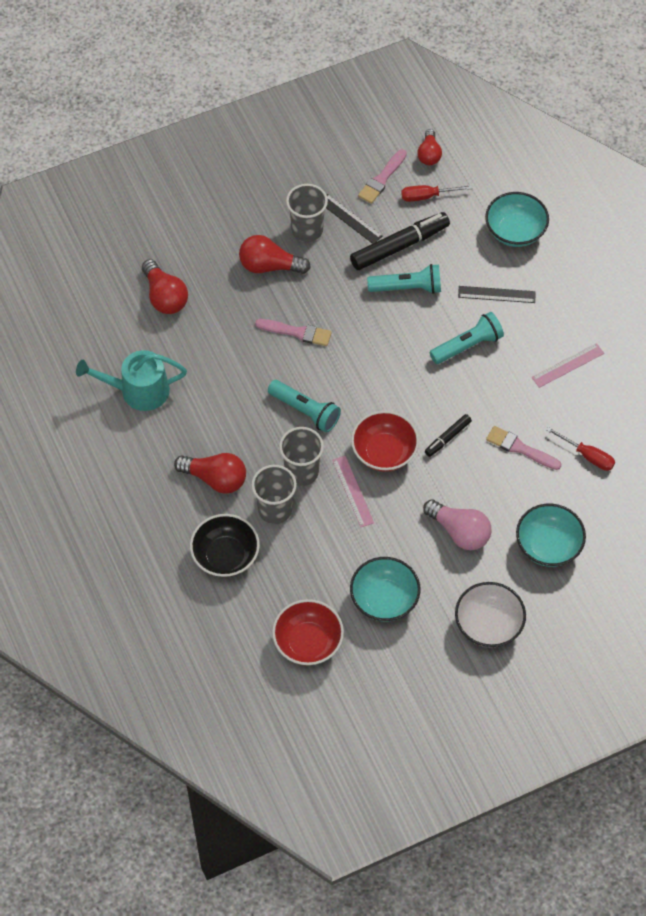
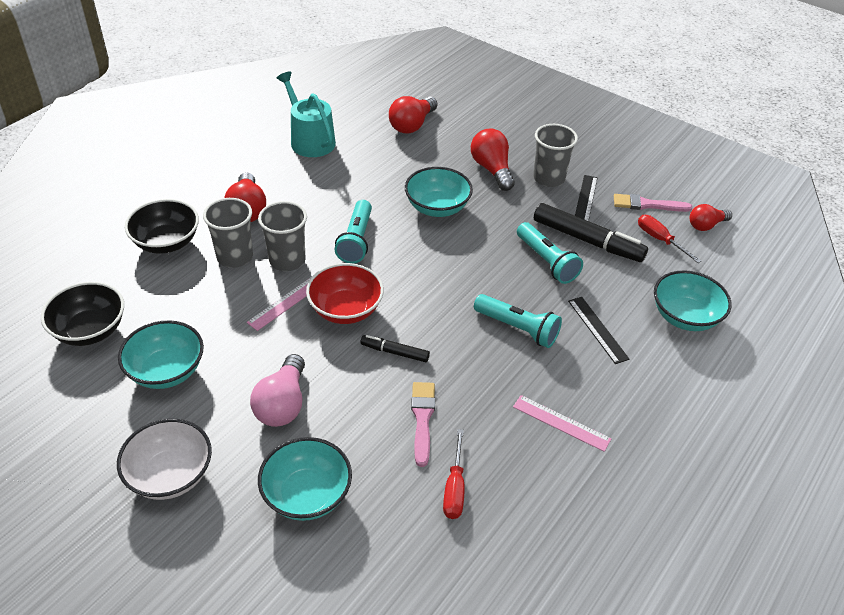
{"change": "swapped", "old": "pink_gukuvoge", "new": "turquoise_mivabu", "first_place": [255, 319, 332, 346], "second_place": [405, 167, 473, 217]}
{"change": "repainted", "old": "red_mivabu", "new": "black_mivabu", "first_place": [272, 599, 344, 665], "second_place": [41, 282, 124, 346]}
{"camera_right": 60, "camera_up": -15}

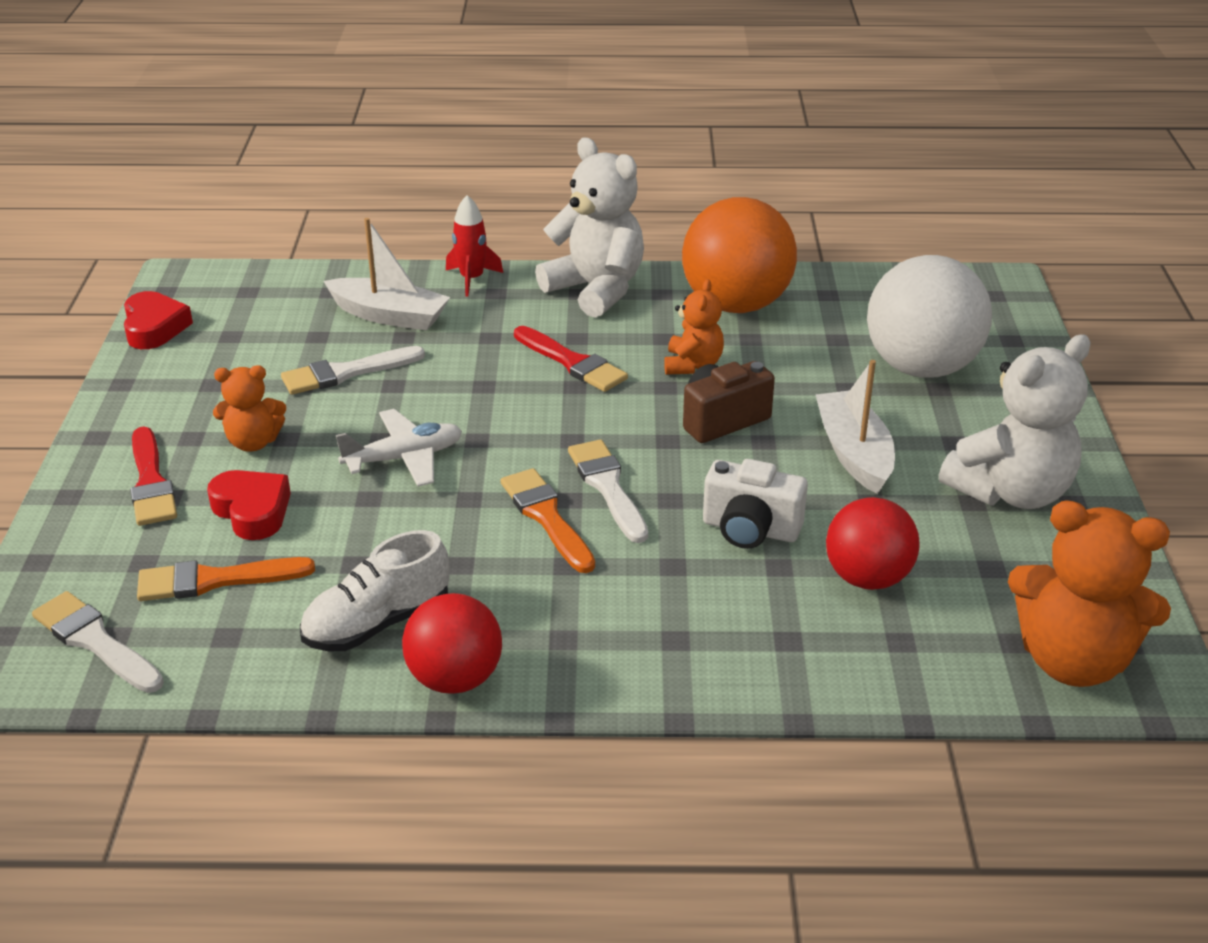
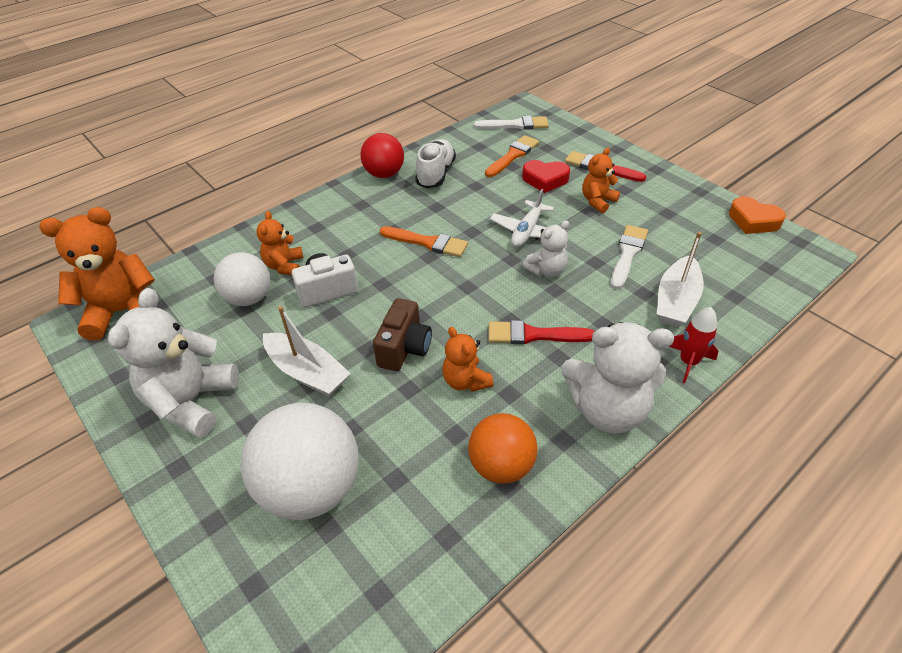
{"change": "scaled", "old": "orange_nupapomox", "first_place": [682, 197, 797, 313], "second_place": [468, 413, 537, 484], "factor": 0.63}
{"change": "rotated", "old": "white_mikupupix", "first_place": [323, 218, 450, 331], "second_place": [657, 232, 704, 327], "degrees": -45}
{"change": "repainted", "old": "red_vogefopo", "new": "orange_vogefopo", "first_place": [124, 291, 193, 349], "second_place": [729, 197, 786, 234]}
{"change": "gone", "old": "white_gukuvoge", "first_place": [568, 440, 648, 543]}
{"change": "repainted", "old": "red_nupapomox", "new": "white_nupapomox", "first_place": [826, 497, 920, 590], "second_place": [214, 252, 270, 306]}
{"change": "new", "new": "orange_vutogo", "second_place": [256, 211, 303, 276]}
{"change": "new", "new": "white_vutogo", "second_place": [522, 220, 569, 277]}
{"camera_right": 140, "camera_up": 10}

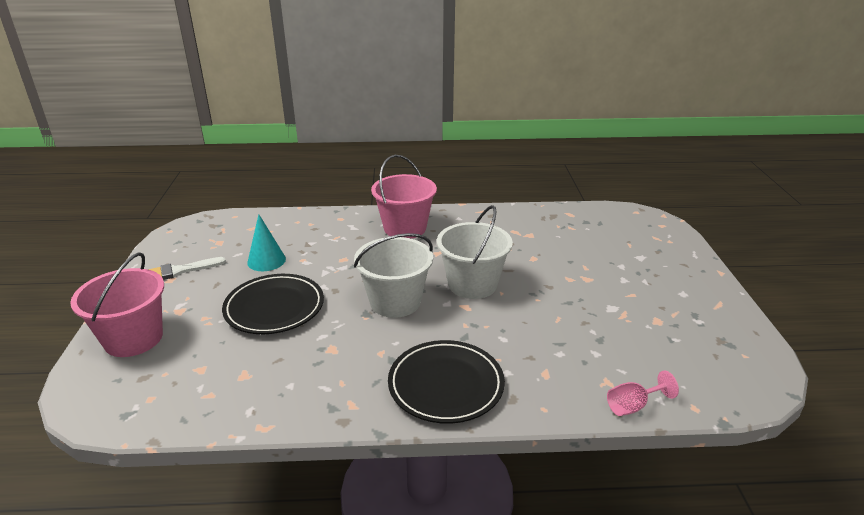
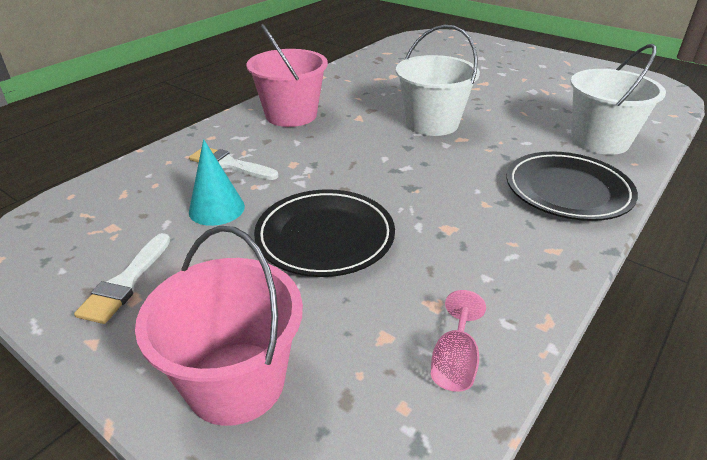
{"change": "shifted", "old": "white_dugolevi", "first_place": [354, 233, 433, 318], "second_place": [570, 44, 666, 155]}
{"change": "shifted", "old": "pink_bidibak", "first_place": [607, 370, 679, 416], "second_place": [431, 290, 486, 392]}
{"change": "new", "new": "white_gukuvoge", "second_place": [189, 148, 279, 180]}
{"camera_right": -50, "camera_up": 5}

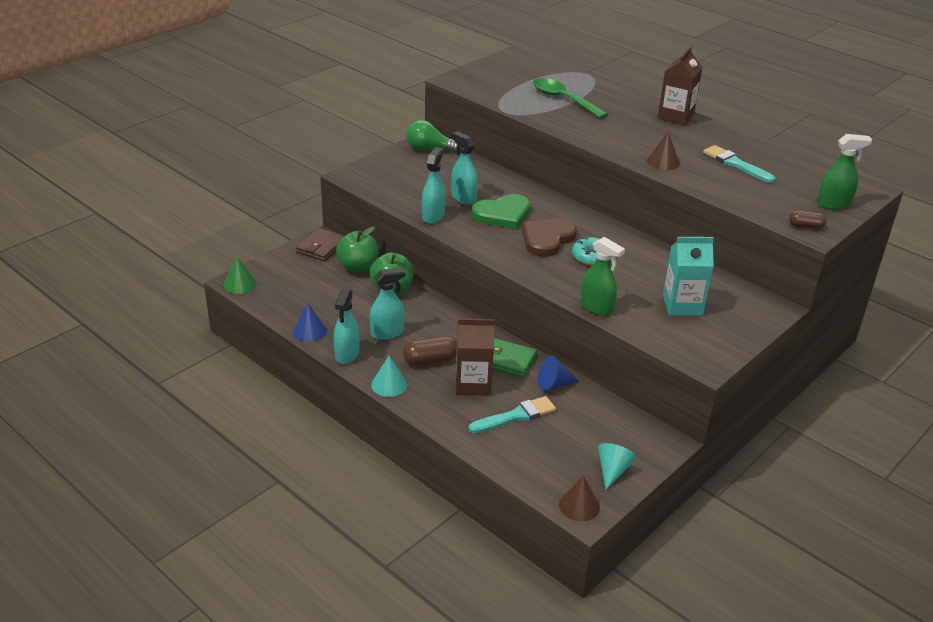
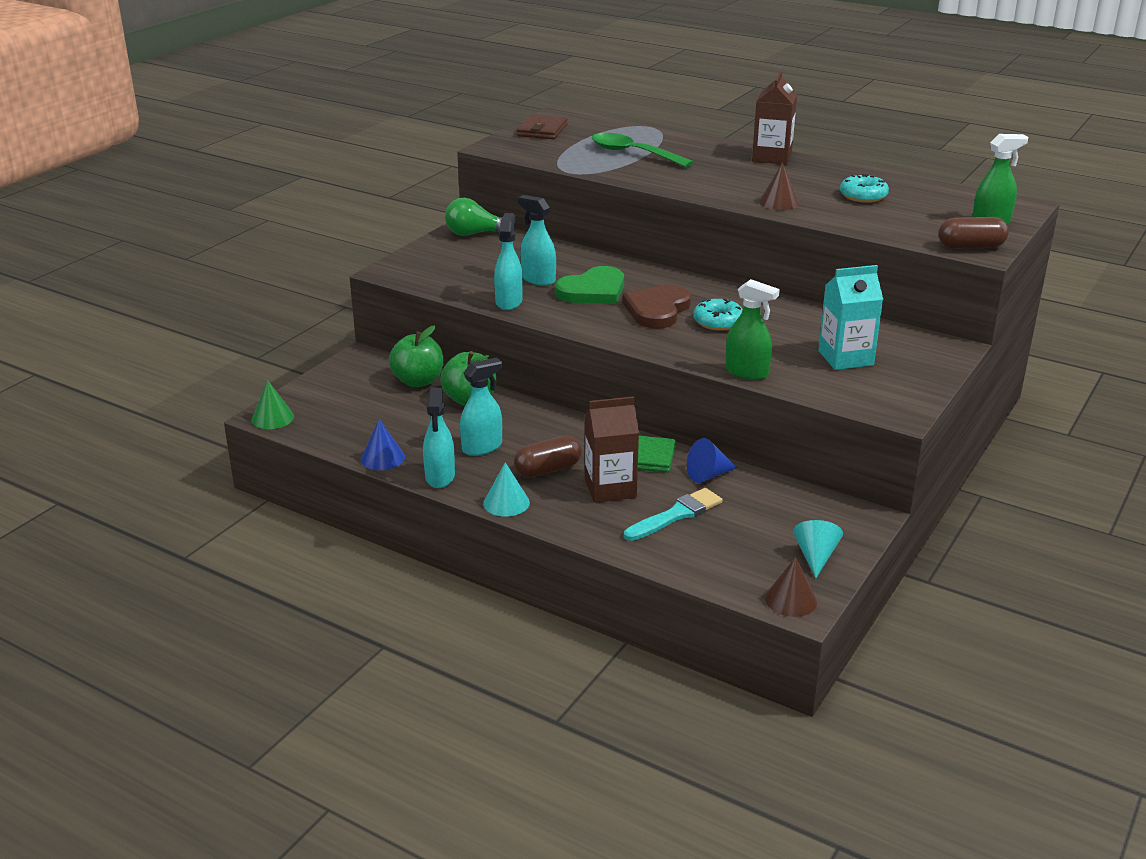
{"change": "swapped", "old": "turquoise_gukuvoge", "new": "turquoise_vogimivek", "first_place": [703, 145, 776, 183], "second_place": [840, 174, 889, 203]}
{"change": "scaled", "old": "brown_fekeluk", "first_place": [789, 211, 827, 229], "second_place": [938, 217, 1009, 249], "factor": 1.61}
{"change": "shifted", "old": "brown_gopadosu", "first_place": [296, 228, 344, 261], "second_place": [517, 114, 567, 139]}
{"camera_right": -10, "camera_up": -5}

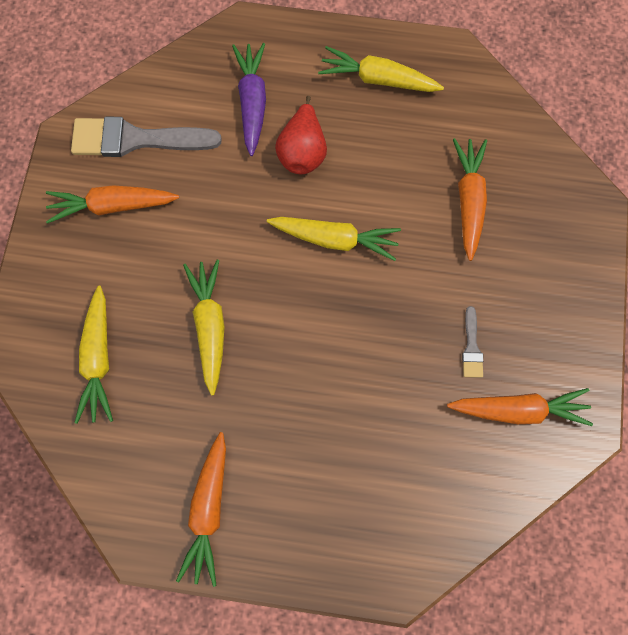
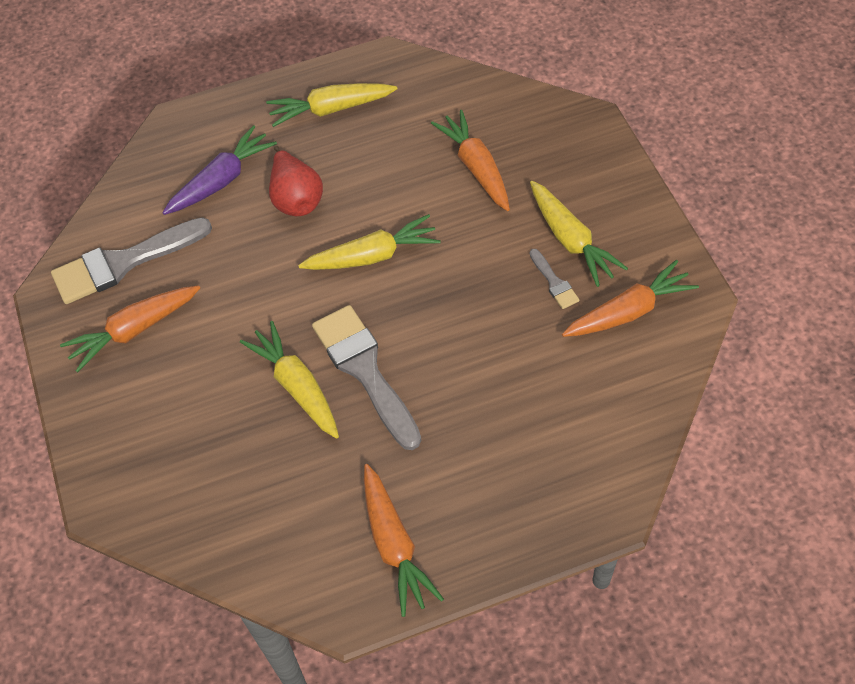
{"change": "rotated", "old": "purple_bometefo", "first_place": [232, 43, 266, 156], "second_place": [162, 125, 277, 215], "degrees": 75}
{"change": "shifted", "old": "yellow_bometefo", "first_place": [75, 286, 113, 424], "second_place": [530, 181, 628, 287]}
{"change": "new", "new": "grey_gukuvoge", "second_place": [312, 305, 421, 450]}
{"camera_right": -25, "camera_up": -15}

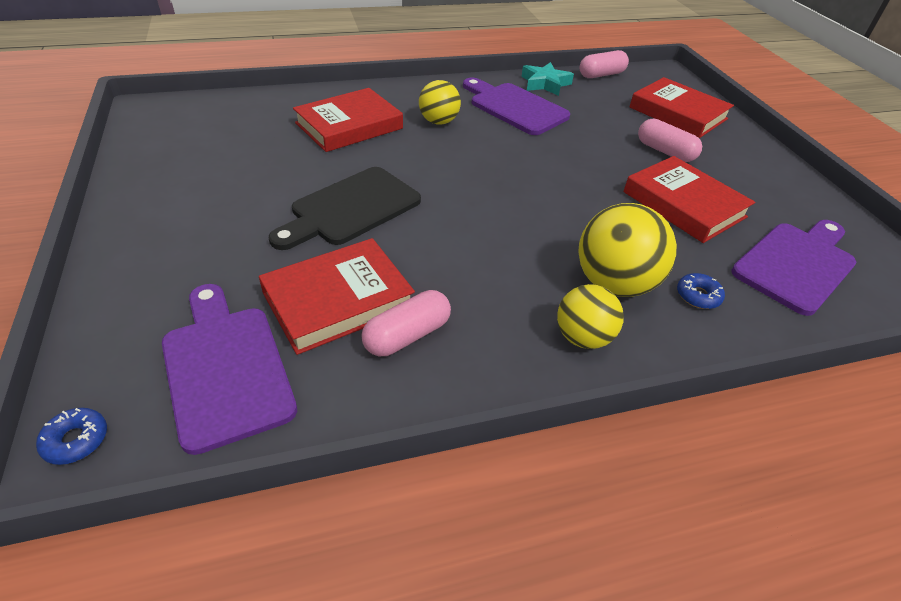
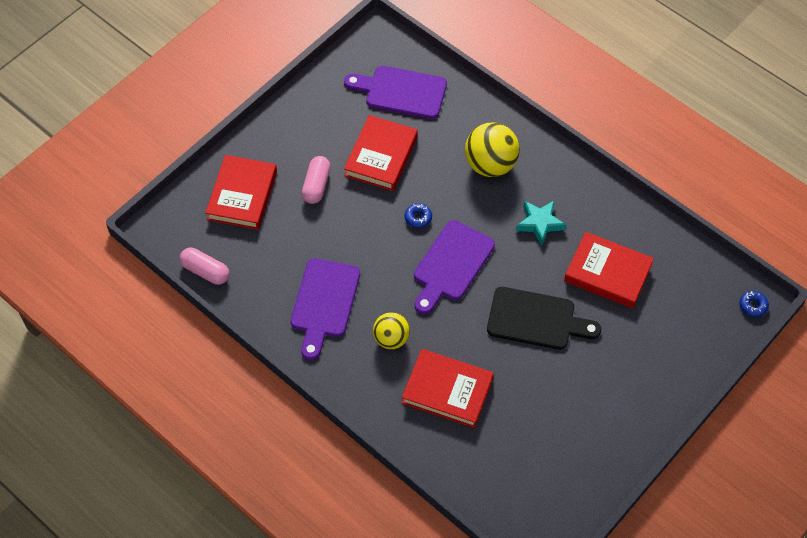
{"change": "shifted", "old": "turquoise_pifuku", "first_place": [521, 62, 574, 96], "second_place": [516, 200, 566, 246]}
{"change": "shifted", "old": "blue_vogimivek", "first_place": [677, 273, 725, 309], "second_place": [405, 203, 432, 228]}
{"change": "shifted", "old": "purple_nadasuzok", "first_place": [162, 284, 297, 455], "second_place": [414, 220, 495, 314]}
{"change": "gone", "old": "yellow_nupapomox", "first_place": [557, 284, 624, 349]}
{"change": "gone", "old": "pink_fekeluk", "first_place": [362, 290, 451, 356]}
{"camera_right": -120, "camera_up": 15}

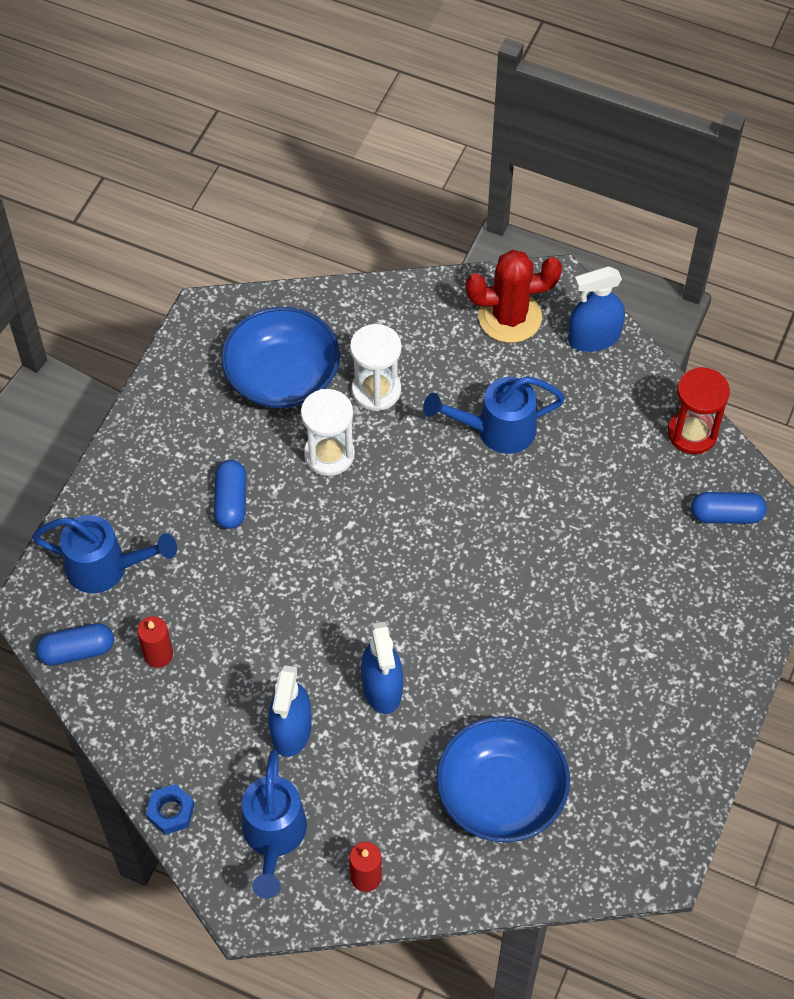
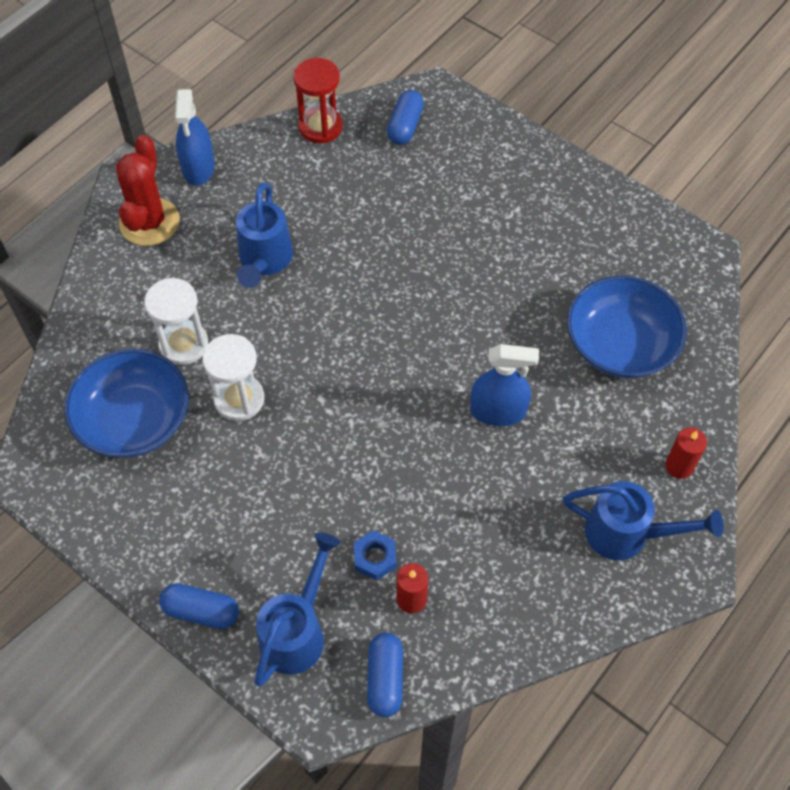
{"change": "shifted", "old": "blue_fekeluk", "first_place": [214, 460, 246, 529], "second_place": [159, 583, 239, 629]}
{"change": "gone", "old": "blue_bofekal", "first_place": [268, 665, 312, 757]}
{"change": "shifted", "old": "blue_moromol", "first_place": [146, 784, 195, 835], "second_place": [354, 530, 397, 580]}
{"camera_right": -75, "camera_up": 0}

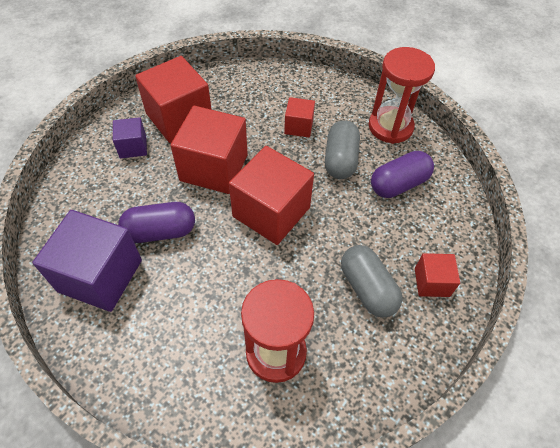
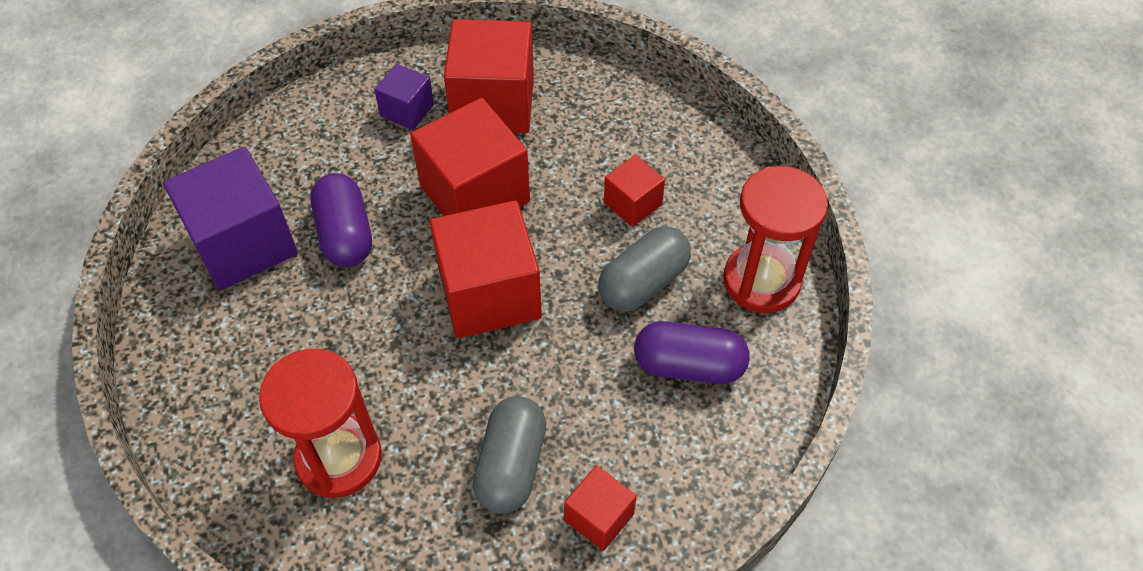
{"change": "rotated", "old": "purple_fekeluk", "first_place": [118, 202, 195, 243], "second_place": [310, 173, 372, 267], "degrees": 45}
{"camera_right": 40, "camera_up": 0}

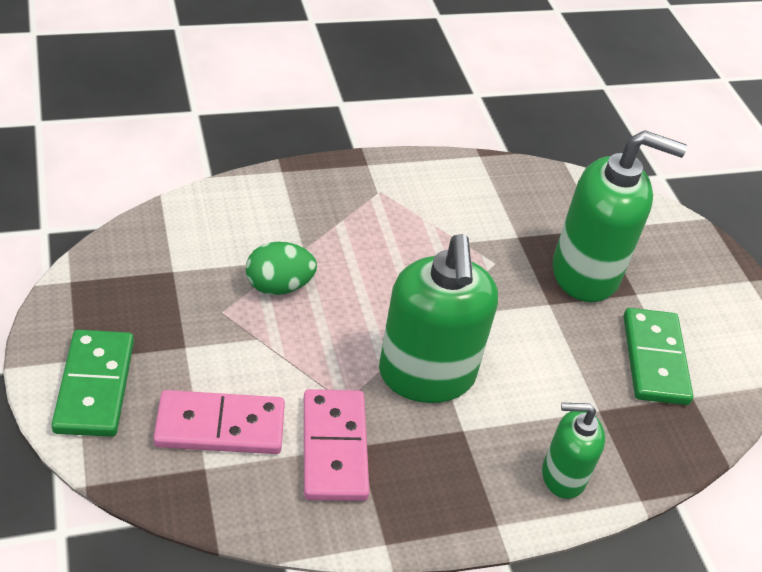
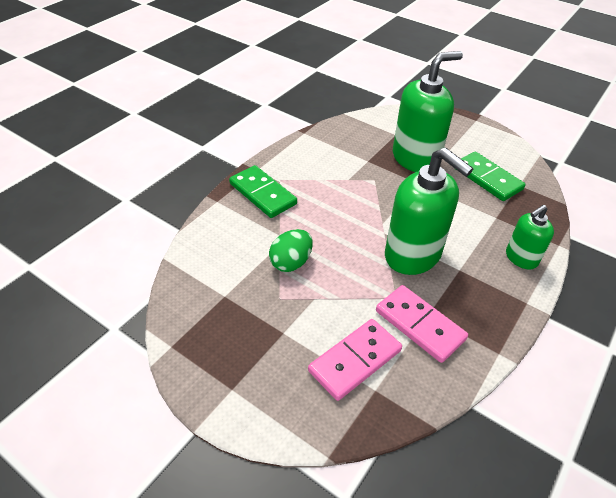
{"change": "shifted", "old": "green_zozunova", "first_place": [51, 330, 134, 437], "second_place": [229, 165, 297, 218]}
{"camera_right": -35, "camera_up": 0}

